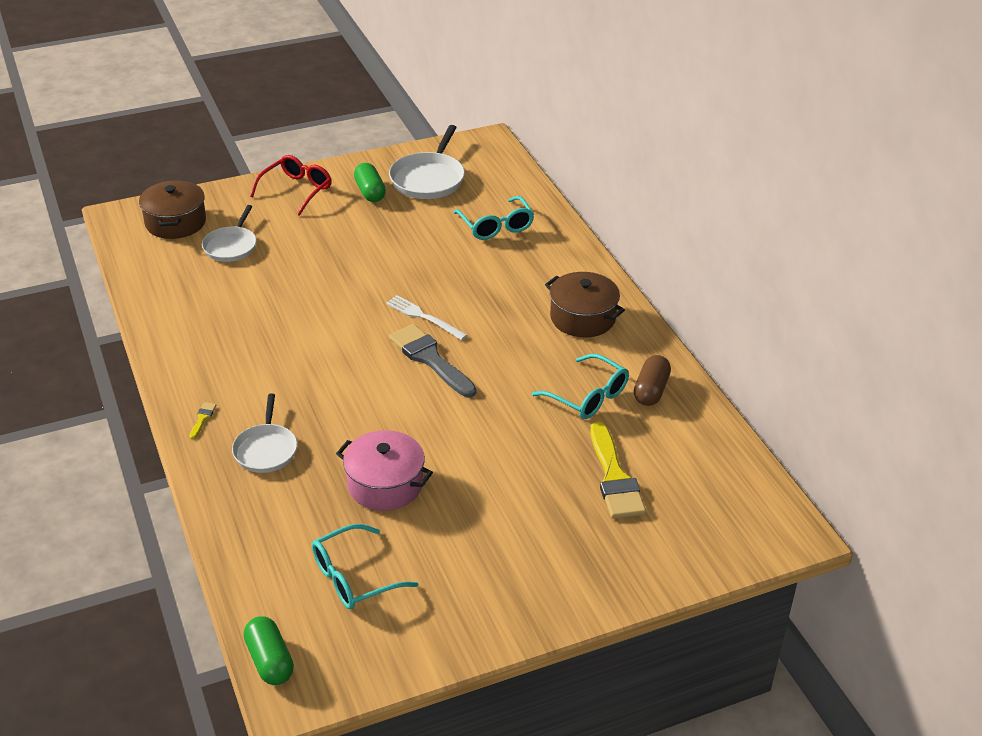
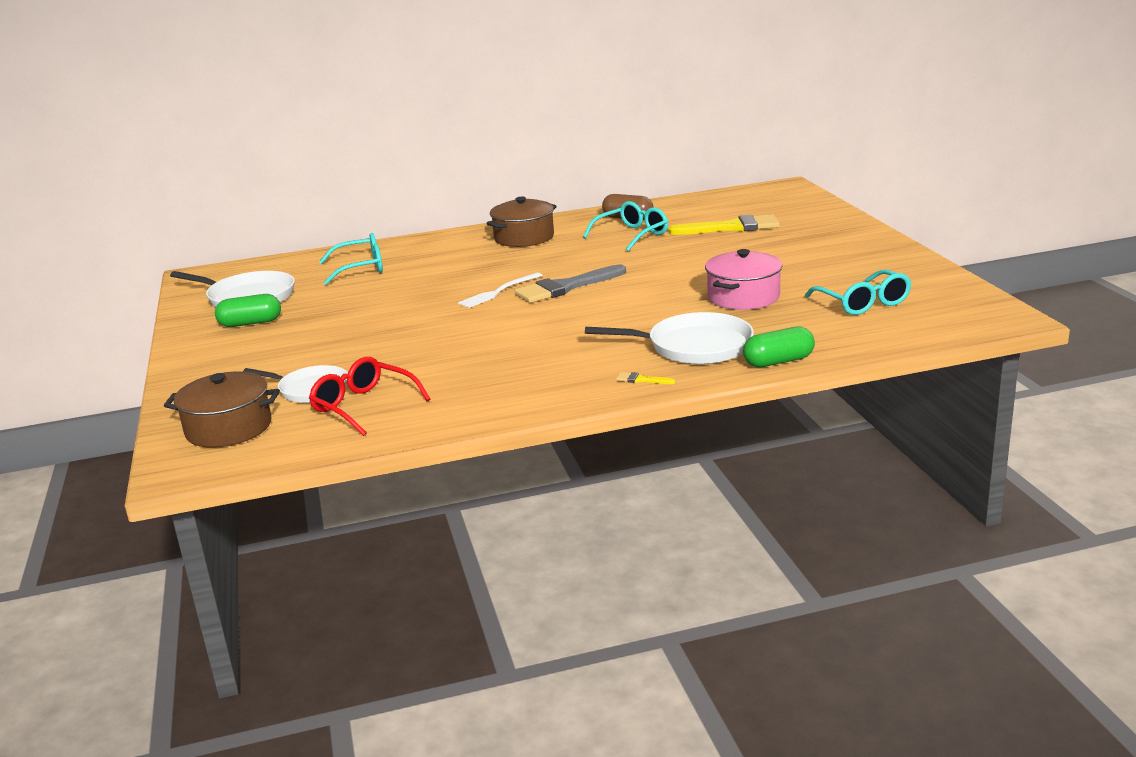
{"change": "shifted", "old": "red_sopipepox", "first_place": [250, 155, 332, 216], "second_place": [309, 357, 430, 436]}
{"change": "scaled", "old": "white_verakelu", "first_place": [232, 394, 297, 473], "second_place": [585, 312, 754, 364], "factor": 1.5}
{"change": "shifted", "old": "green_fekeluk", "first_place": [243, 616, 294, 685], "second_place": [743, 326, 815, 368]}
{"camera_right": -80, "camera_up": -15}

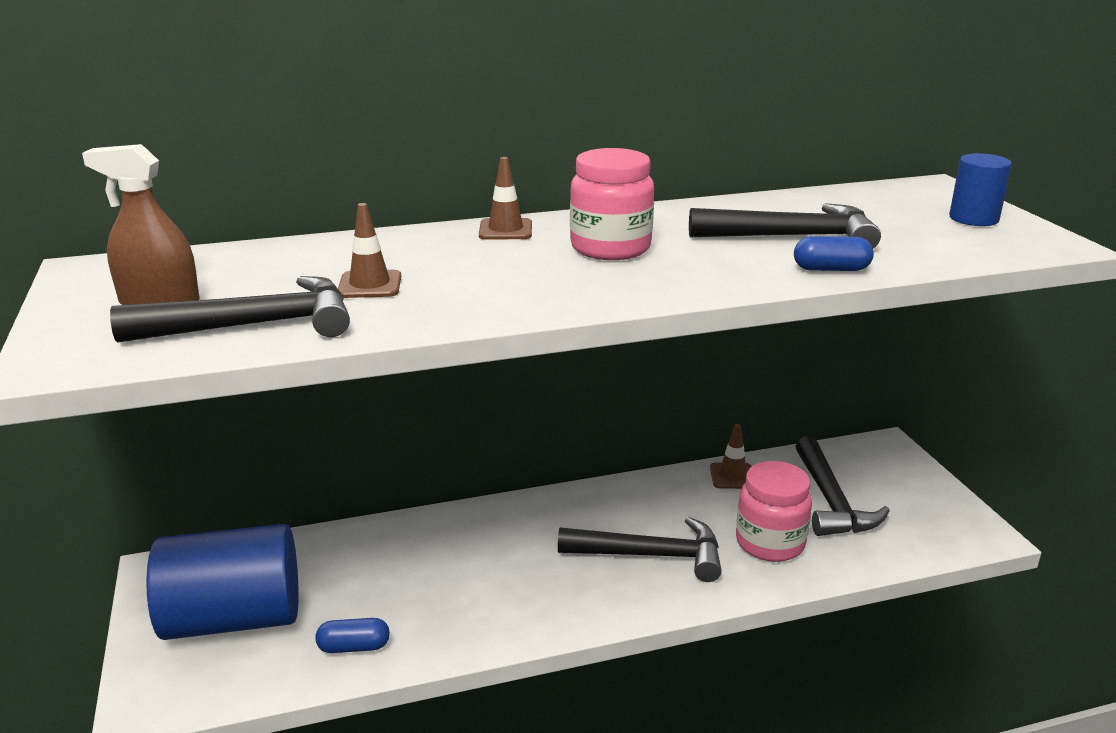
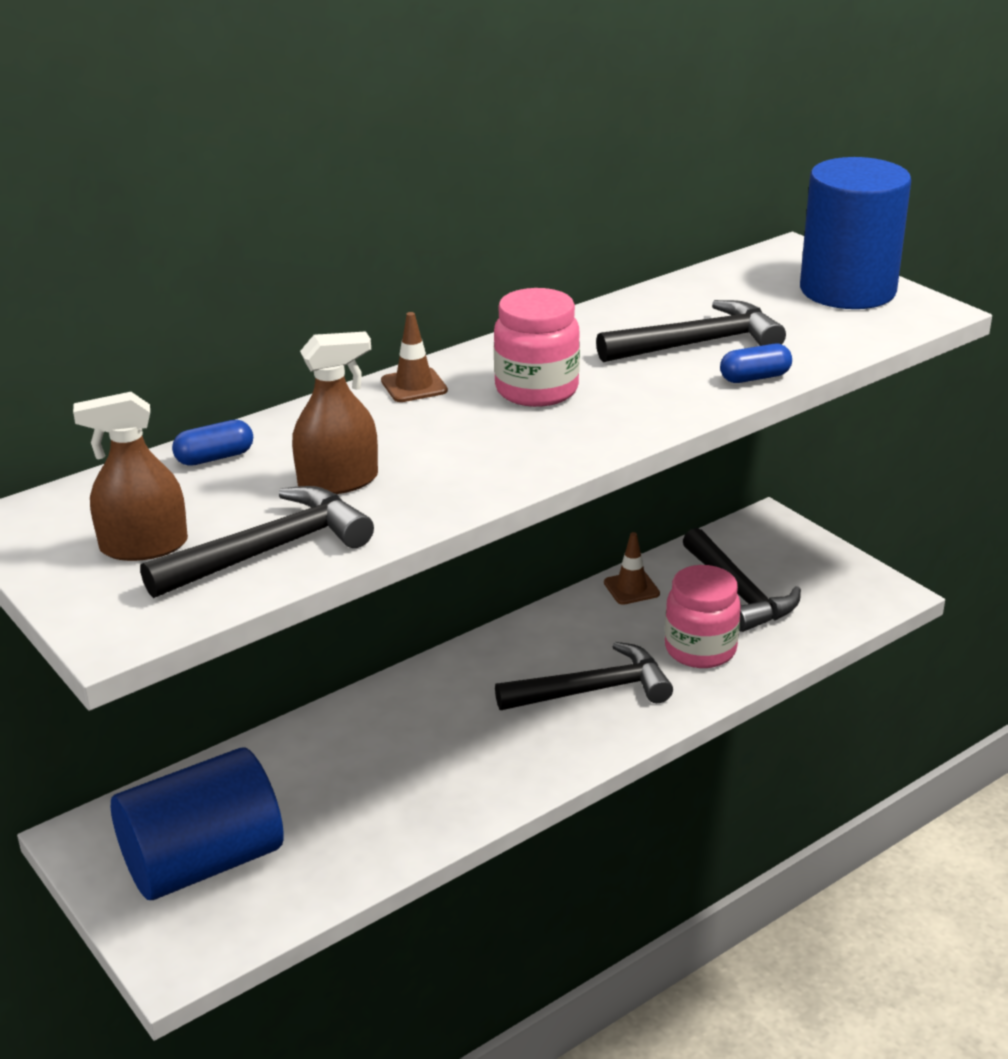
{"change": "scaled", "old": "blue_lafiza", "first_place": [949, 153, 1012, 226], "second_place": [800, 157, 911, 309], "factor": 2.03}
{"change": "swapped", "old": "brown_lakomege", "new": "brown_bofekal", "first_place": [338, 203, 401, 298], "second_place": [292, 331, 378, 494]}
{"change": "shifted", "old": "blue_fekeluk", "first_place": [316, 618, 390, 653], "second_place": [172, 420, 253, 466]}
{"camera_right": -20, "camera_up": 5}

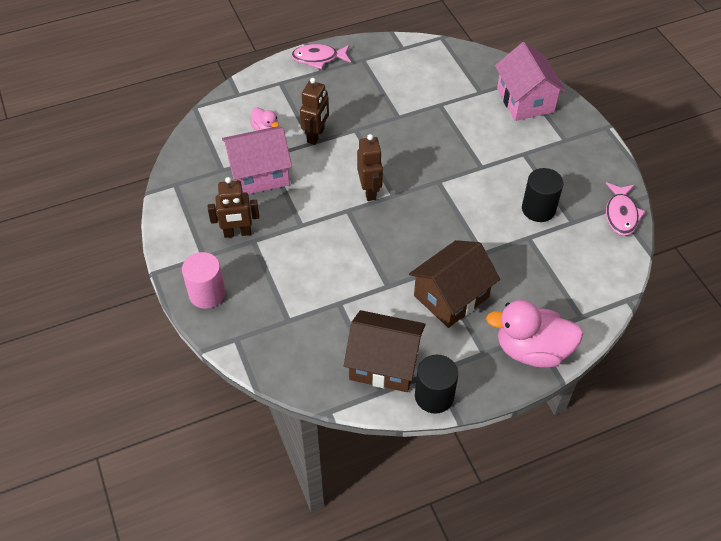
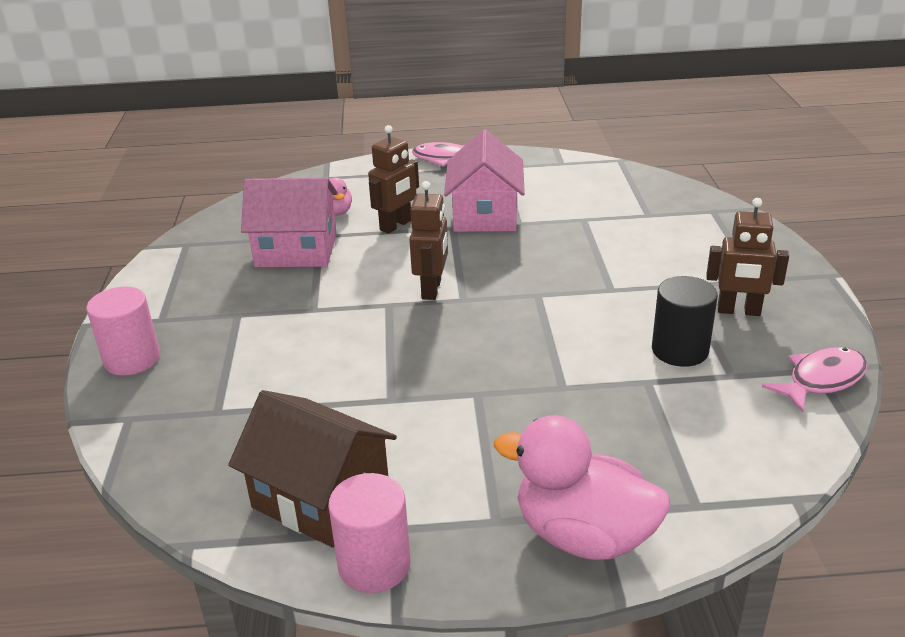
{"change": "shifted", "old": "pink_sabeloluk", "first_place": [495, 42, 566, 121], "second_place": [444, 129, 525, 232]}
{"change": "shifted", "old": "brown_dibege", "first_place": [208, 177, 259, 238], "second_place": [706, 198, 789, 316]}
{"change": "rotated", "old": "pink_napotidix", "first_place": [606, 182, 646, 236], "second_place": [762, 347, 868, 413], "degrees": -150}
{"change": "gone", "old": "brown_sabeloluk", "first_place": [409, 240, 500, 328]}
{"change": "repainted", "old": "black_lafiza", "new": "pink_lafiza", "first_place": [415, 355, 458, 414], "second_place": [328, 473, 411, 593]}
{"camera_right": 20, "camera_up": -20}

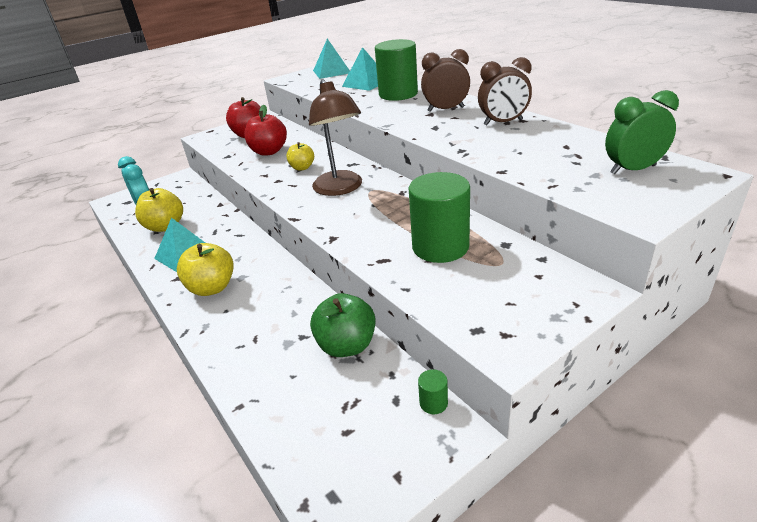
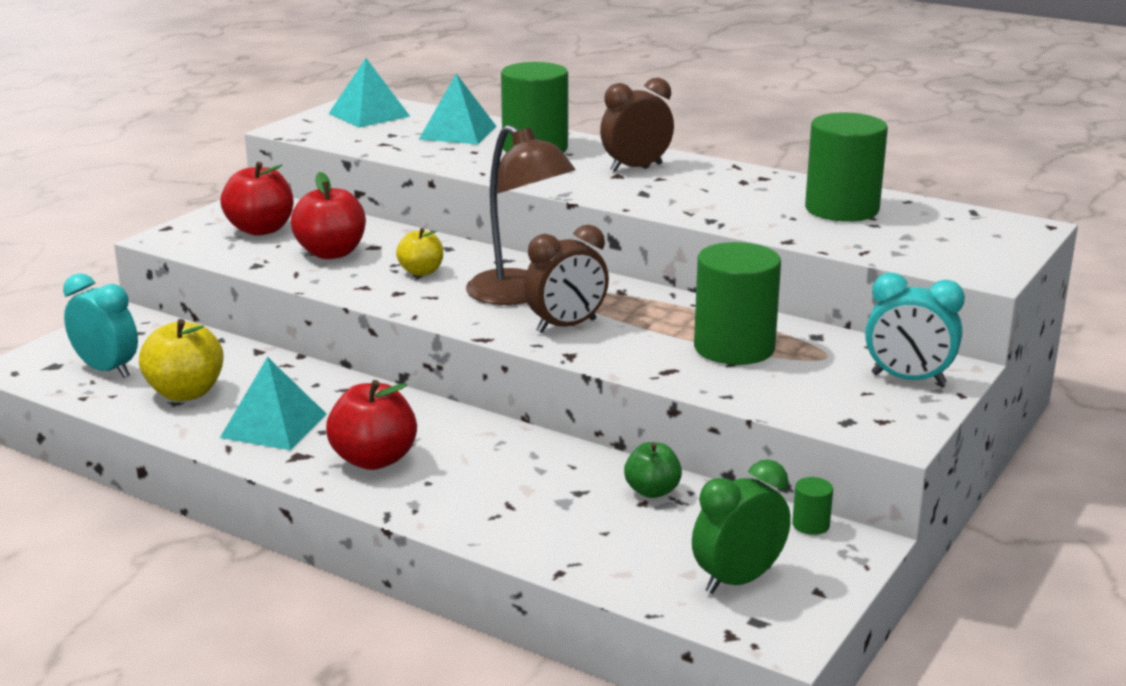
{"change": "shifted", "old": "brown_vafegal", "first_place": [478, 57, 532, 125], "second_place": [524, 225, 609, 333]}
{"change": "shifted", "old": "green_vafegal", "first_place": [605, 90, 679, 175], "second_place": [692, 459, 791, 594]}
{"change": "repainted", "old": "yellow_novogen", "new": "red_novogen", "first_place": [177, 243, 234, 296], "second_place": [326, 380, 417, 470]}
{"change": "scaled", "old": "green_novogen", "first_place": [310, 293, 376, 357], "second_place": [624, 442, 682, 498], "factor": 0.62}
{"change": "new", "new": "green_lafiza", "second_place": [805, 112, 888, 222]}
{"change": "new", "new": "turquoise_vafegal", "second_place": [865, 273, 965, 385]}
{"camera_right": -25, "camera_up": -10}

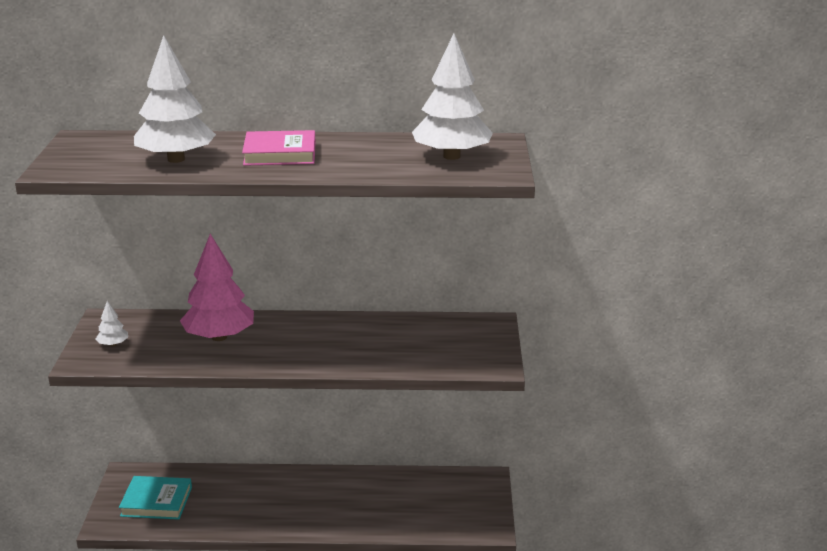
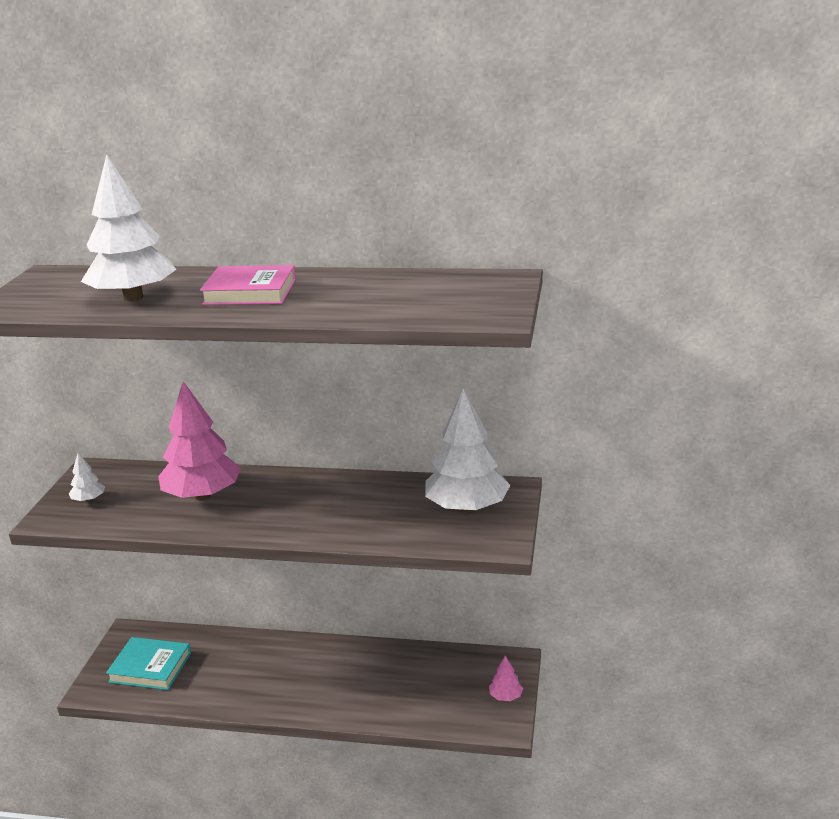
{"change": "shifted", "old": "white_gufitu", "first_place": [412, 34, 493, 160], "second_place": [425, 389, 510, 513]}
{"change": "new", "new": "pink_gufitu", "second_place": [489, 655, 523, 701]}
{"camera_right": 10, "camera_up": 0}

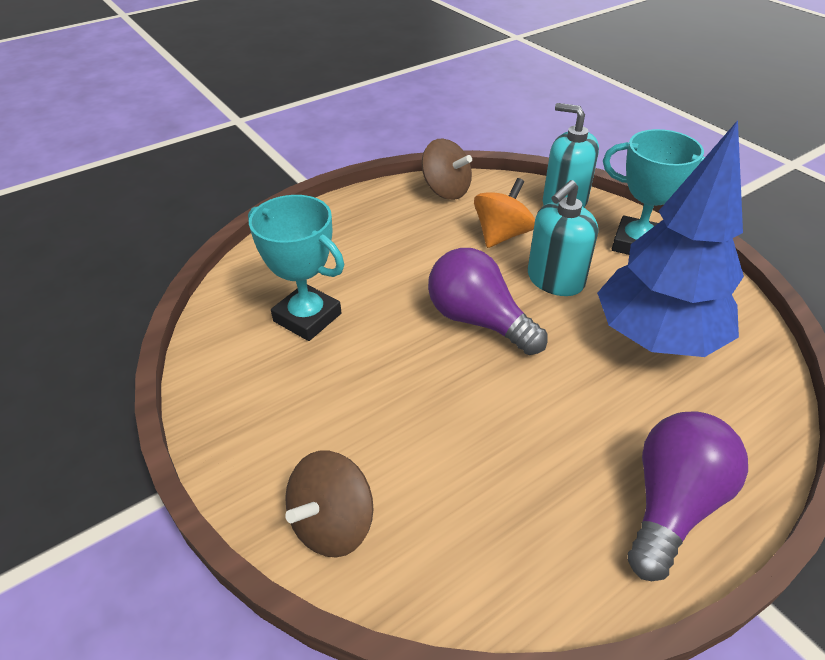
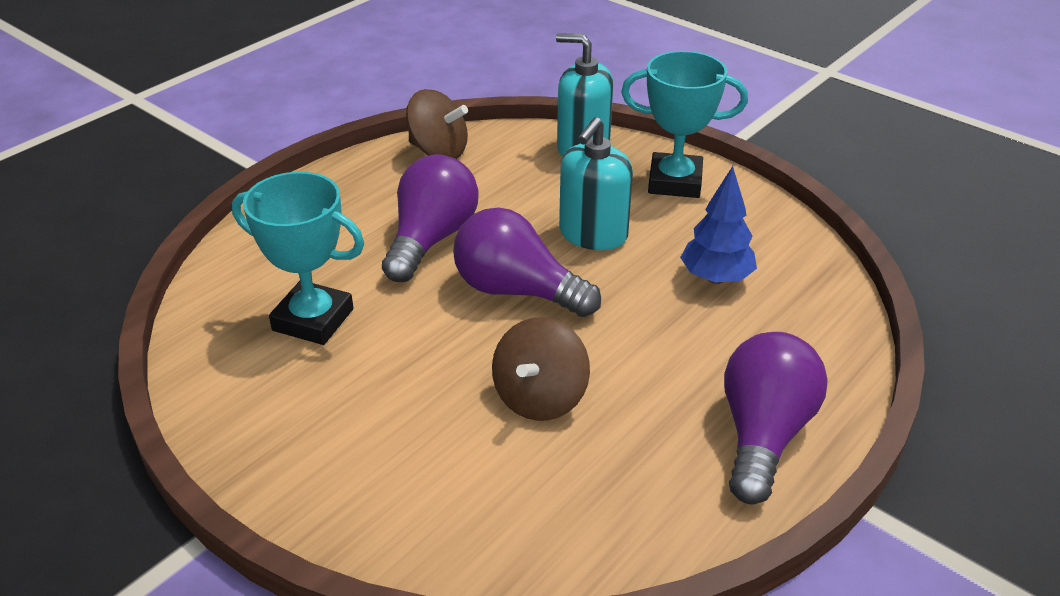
{"change": "scaled", "old": "blue_gufitu", "first_place": [597, 120, 744, 357], "second_place": [680, 166, 757, 284], "factor": 0.51}
{"change": "gone", "old": "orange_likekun", "first_place": [474, 178, 535, 248]}
{"change": "shifted", "old": "brown_likekun", "first_place": [285, 450, 373, 557], "second_place": [492, 317, 590, 421]}
{"change": "new", "new": "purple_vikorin", "second_place": [382, 154, 479, 282]}
{"camera_right": -15, "camera_up": -5}

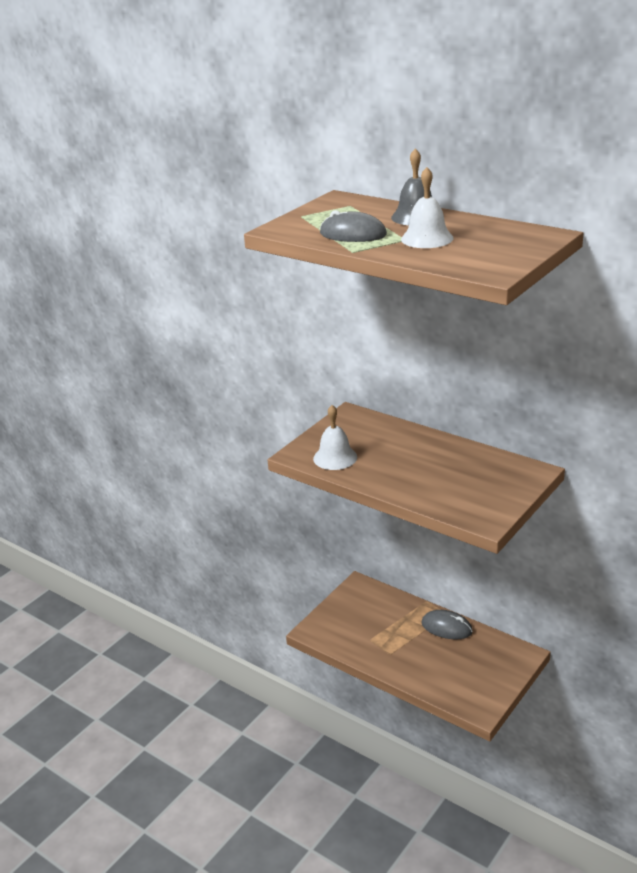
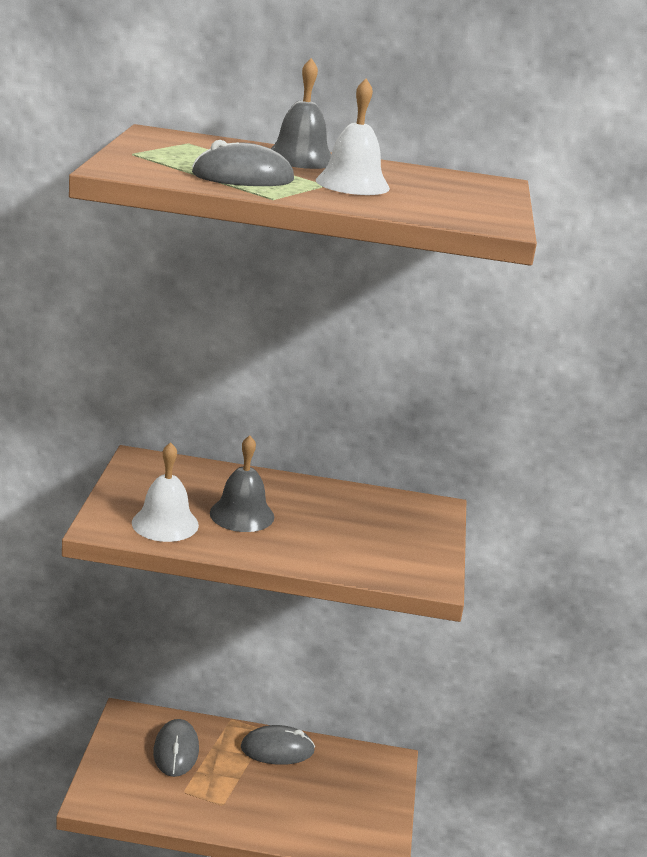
{"change": "new", "new": "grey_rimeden", "second_place": [210, 435, 274, 532]}
{"change": "new", "new": "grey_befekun", "second_place": [153, 719, 199, 777]}
{"camera_right": -35, "camera_up": -5}

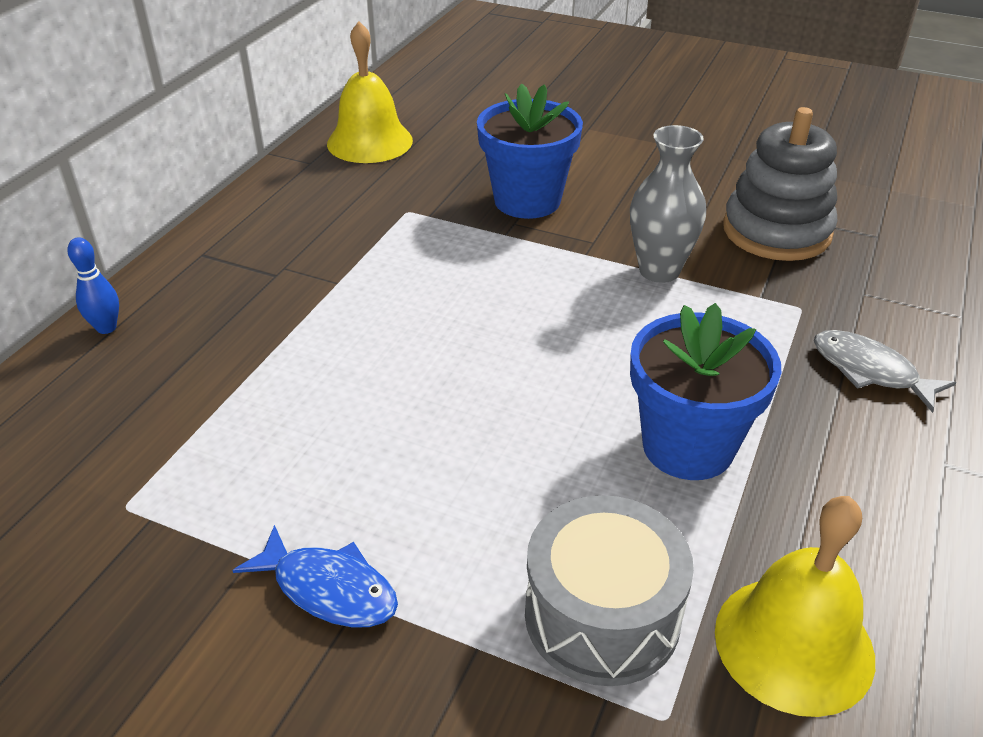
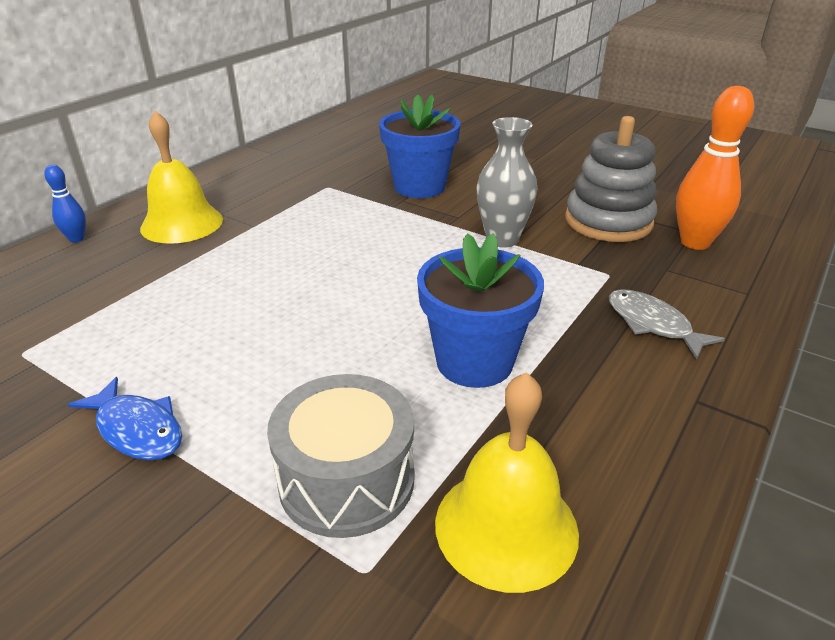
{"change": "shifted", "old": "yellow_rimeden", "first_place": [327, 21, 413, 163], "second_place": [140, 111, 223, 244]}
{"change": "new", "new": "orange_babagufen", "second_place": [676, 86, 754, 250]}
{"camera_right": 10, "camera_up": -5}

